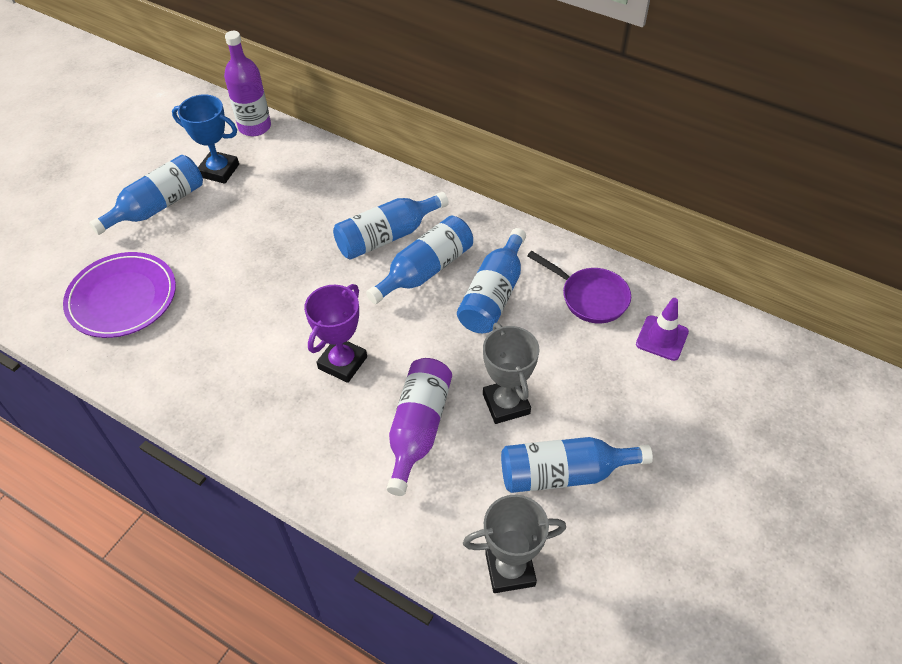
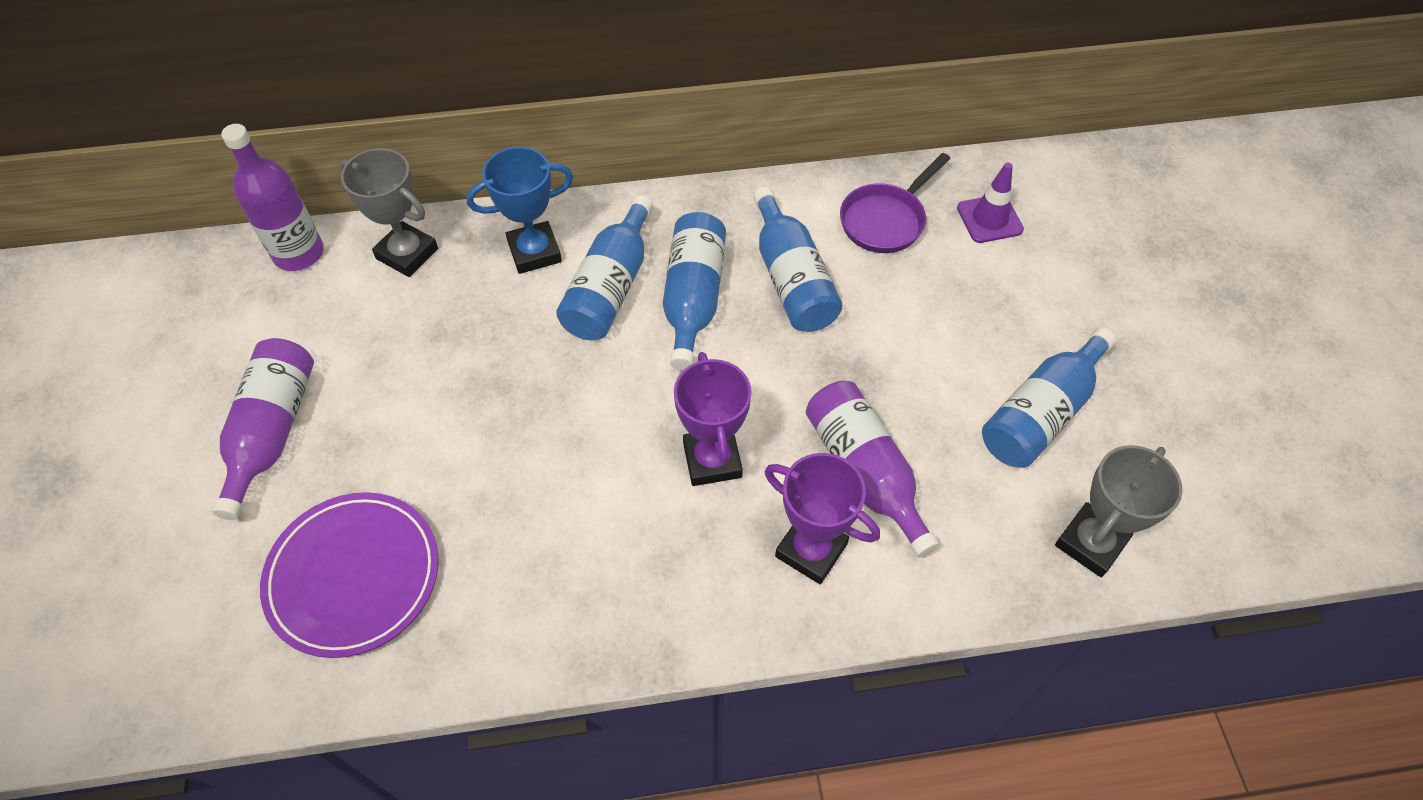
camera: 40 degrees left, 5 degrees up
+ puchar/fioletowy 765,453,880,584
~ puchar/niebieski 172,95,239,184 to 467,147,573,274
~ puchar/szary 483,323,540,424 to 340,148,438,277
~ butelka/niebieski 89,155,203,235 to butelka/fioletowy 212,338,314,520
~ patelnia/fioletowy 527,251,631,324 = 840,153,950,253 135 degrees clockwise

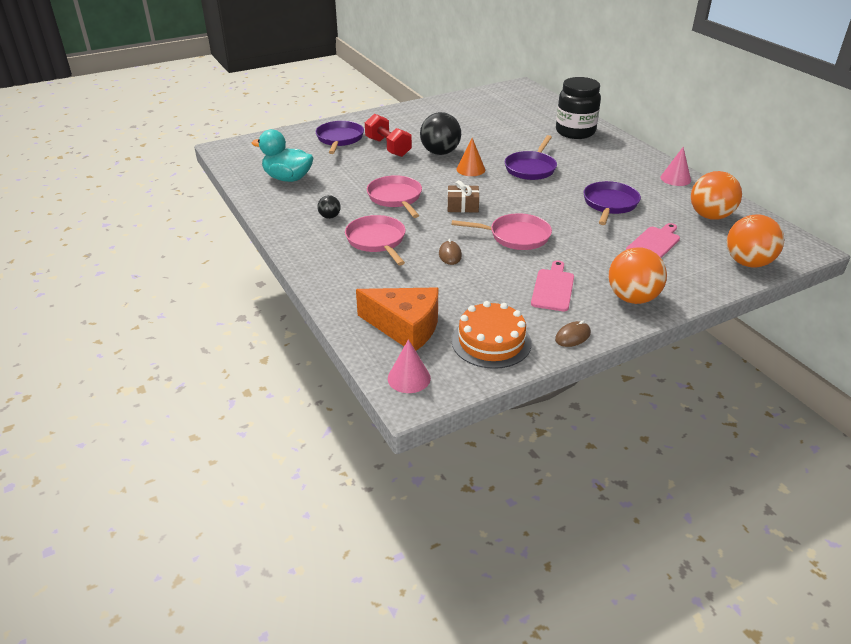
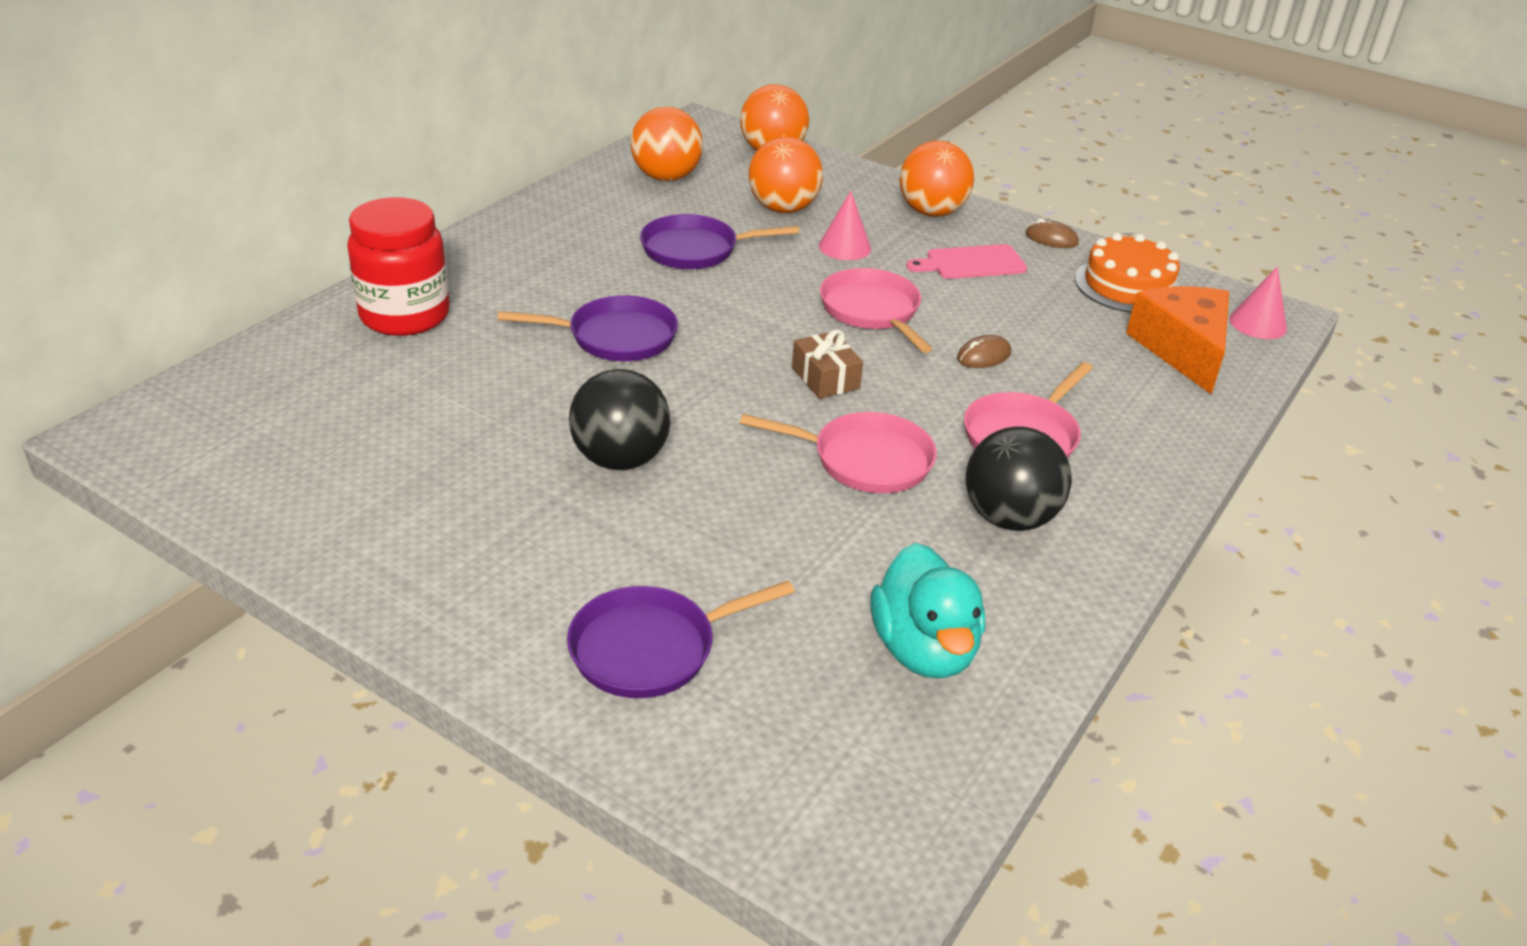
camera: 120 degrees left, 0 degrees up
- hantel/czerwony 365,114,412,157
- stożek/pomarańczowy 456,138,485,176
~ stożek/różowy 661,147,691,186 to 819,191,871,260
~ deska do krojenia/różowy 626,223,680,258 to piłka/pomarańczowy 749,136,823,213
~ słoik/czarny 556,77,601,139 to słoik/czerwony 347,197,450,336
~ patelnia/różowy 367,175,422,218 = 740,412,937,493 120 degrees counterclockwise
~ piłka/czarny 317,195,341,219 = 965,426,1072,531 x2.06

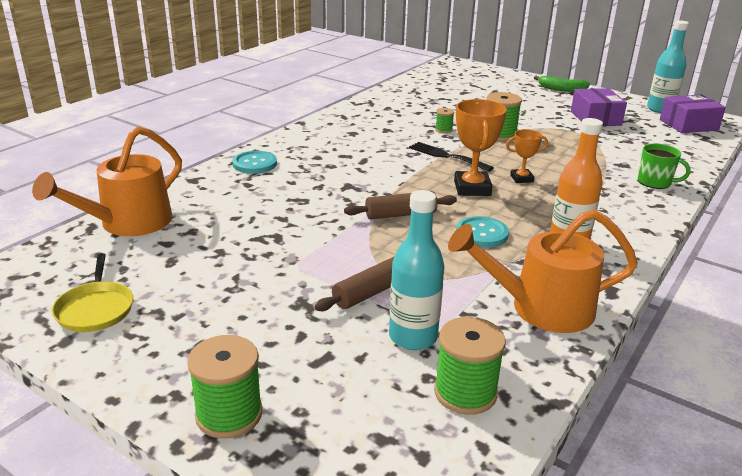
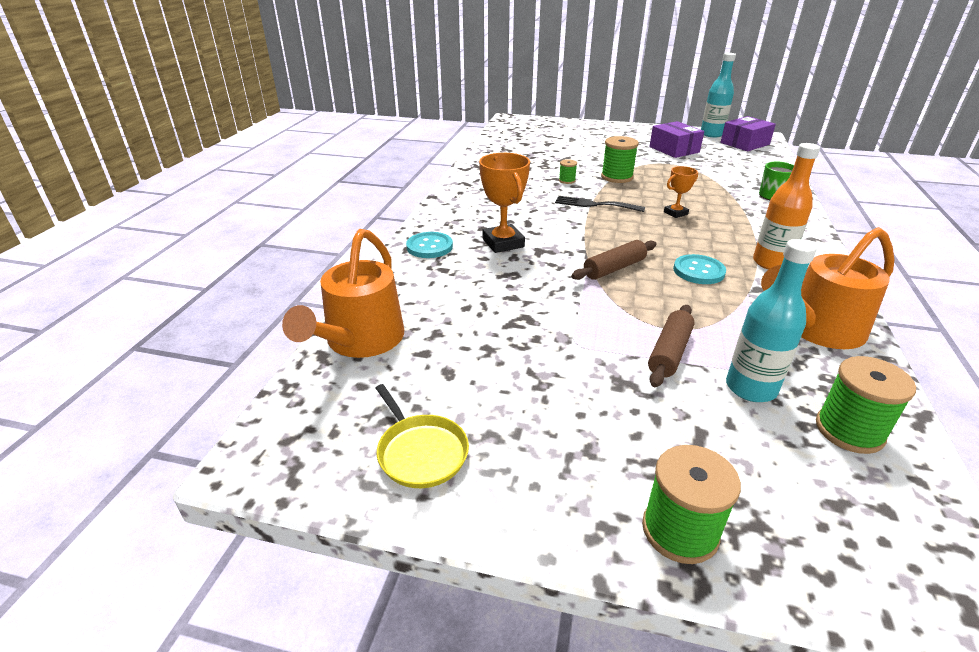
camera: 20 degrees left, 5 degrees up
- banan/zielony 534,76,590,92
~ puchar/pomarańczowy 454,99,507,196 to 479,153,530,253

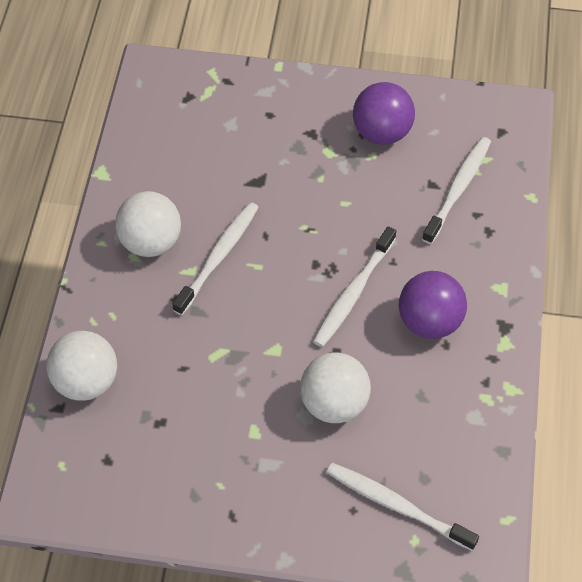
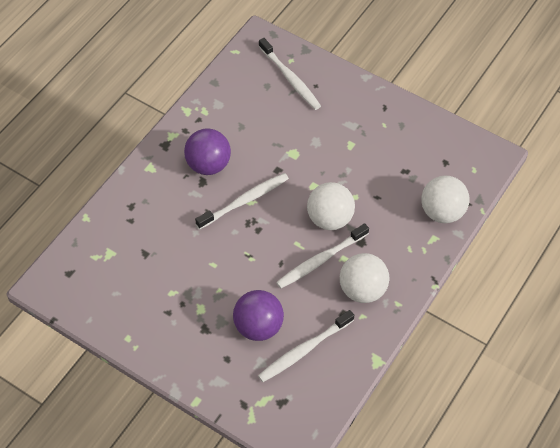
camera: 155 degrees left, 0 degrees up
~ piłka/biały 300,353,371,423 to 307,182,355,230
~ piłka/fioletowy 353,82,415,145 to 233,290,284,341
~ szczoteczka do zębów/biały 422,137,491,244 to 258,310,354,382

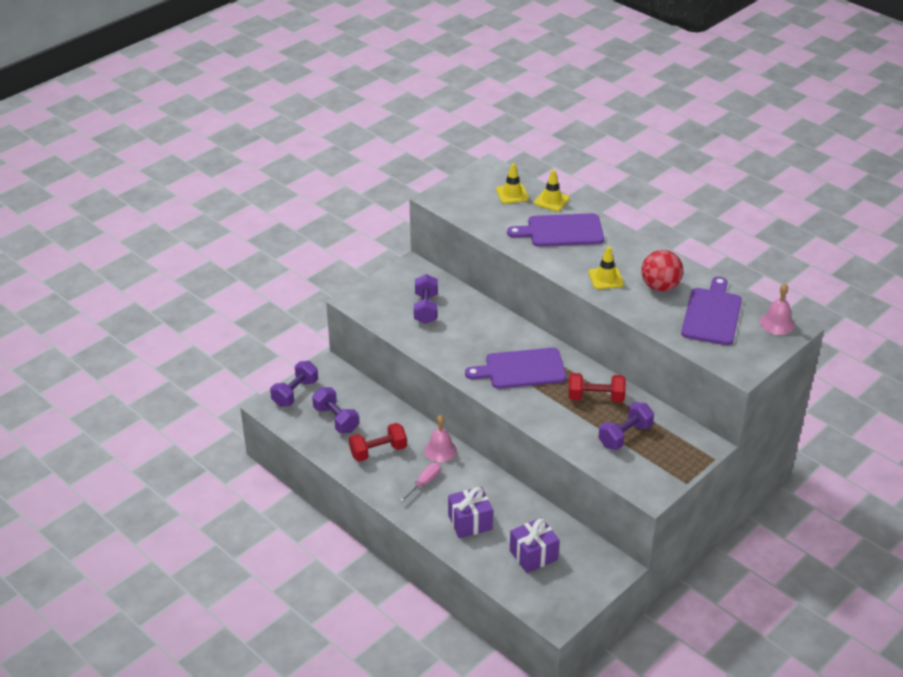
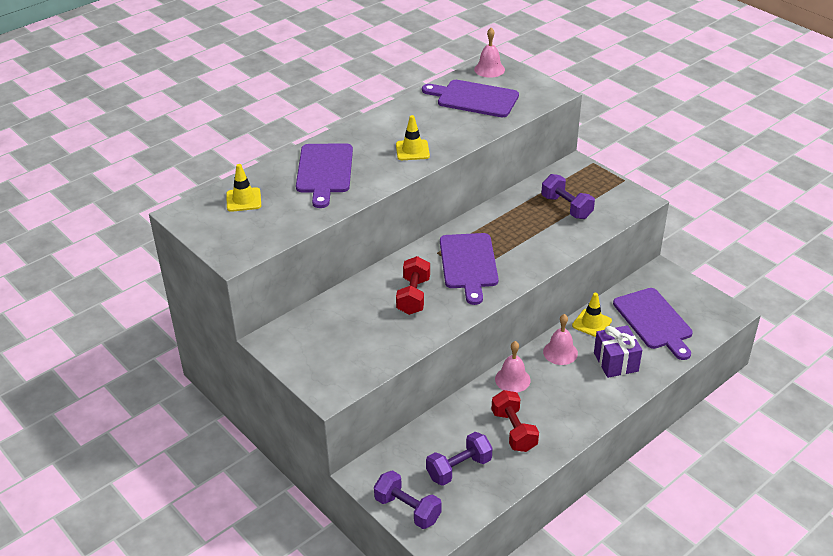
camera: 85 degrees left, 0 degrees up
- śrubokręt/różowy 400,463,441,502
- hantel/fioletowy 414,274,438,324
- piłka/czerwony 641,250,683,291
+ dzwonek/różowy 543,314,578,365
~ pachołek/żółty 534,170,570,211 to 572,293,612,337
~ hantel/czerwony 568,373,626,402 to 396,256,430,315
~ prezent/fioletowy 510,517,560,573 to deska do krojenia/fioletowy 613,288,693,360

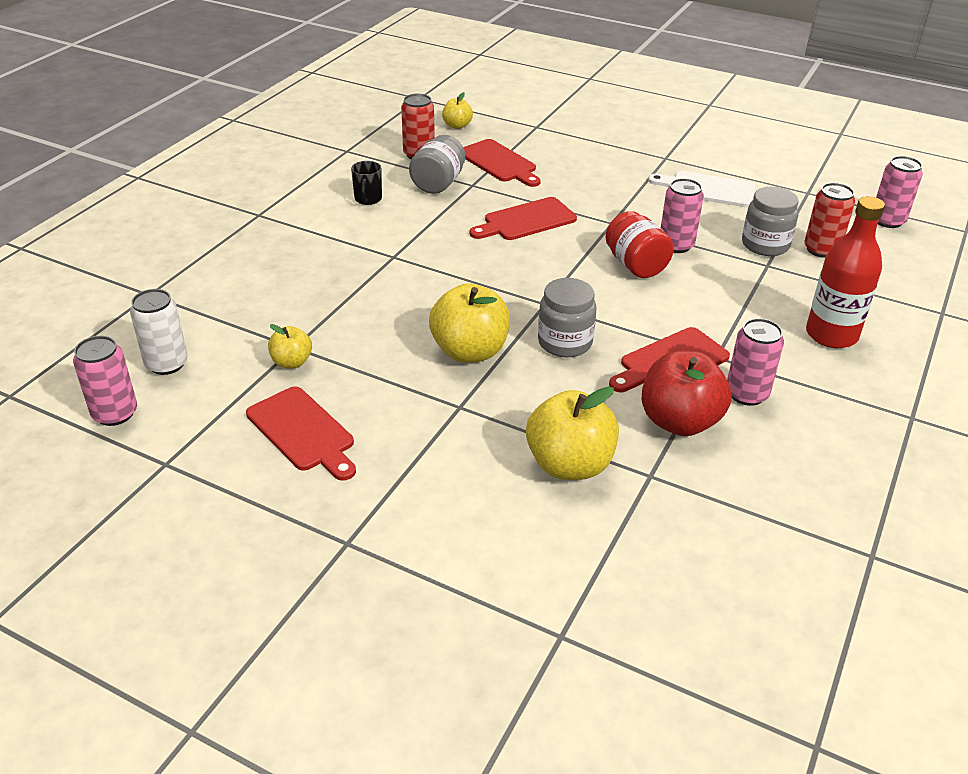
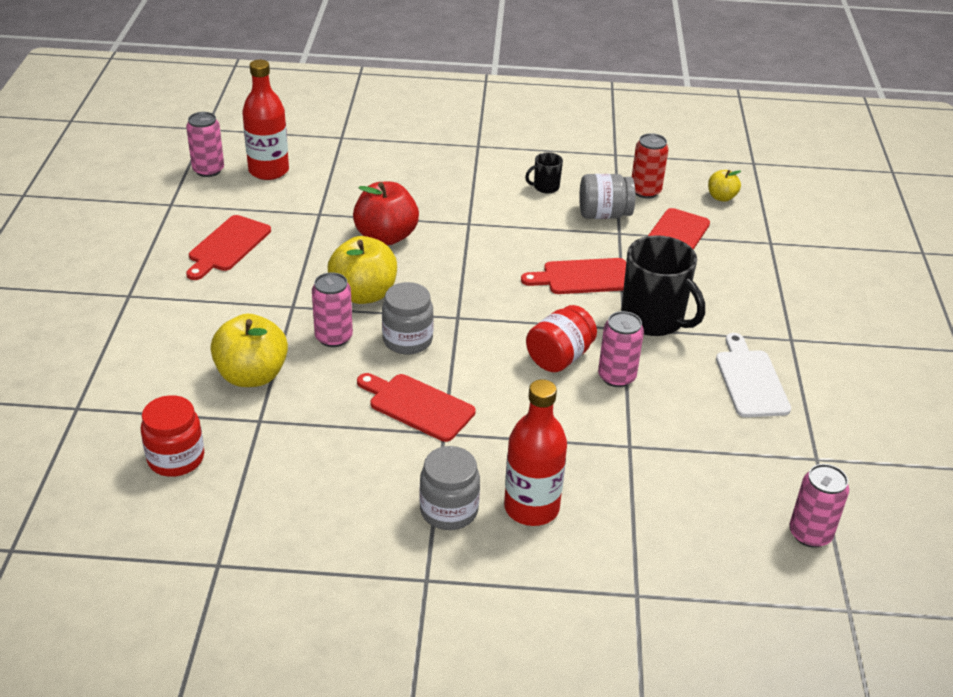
camera: 65 degrees right, 0 degrees up
- jabłko/żółty 268,324,312,368
- puszka/czerwony 804,183,855,258
+ słoik/czerwony 141,395,204,477
+ kubek/czarny 621,235,705,336
~ jabłko/czerwony 642,351,732,436 to 353,182,419,246
~ puszka/różowy 727,318,784,406 to 312,272,353,347
~ słoik/szary 742,187,799,256 to 420,446,480,530
~ puszka/biały 130,289,188,375 to butelka/czerwony 242,60,289,180
~ deska do krojenia/czerwony 470,197,577,240 = 521,258,626,294 45 degrees counterclockwise

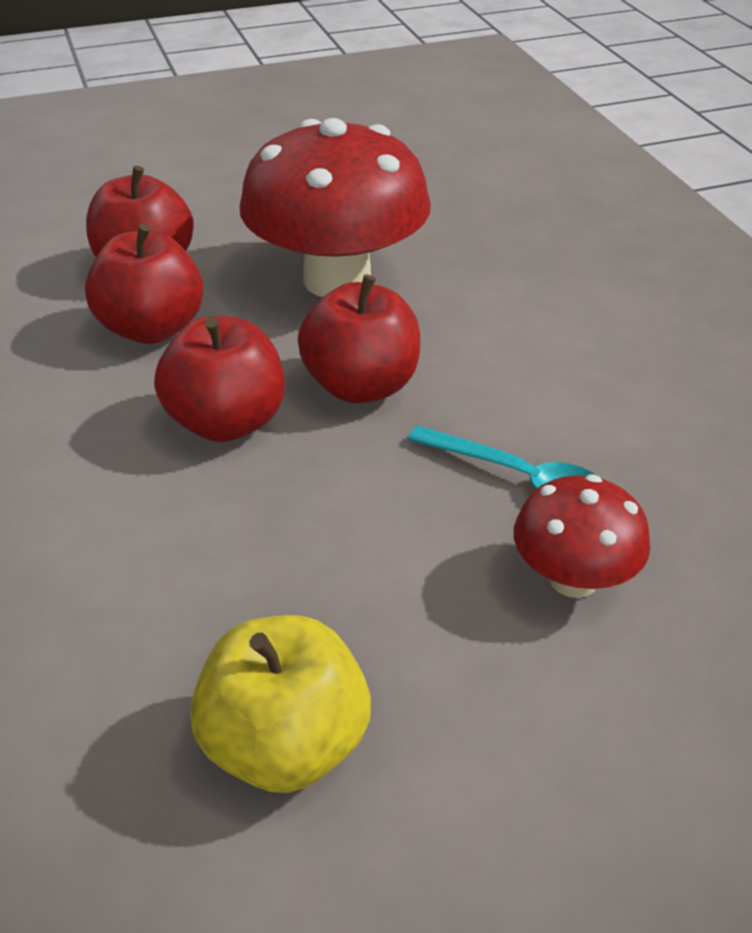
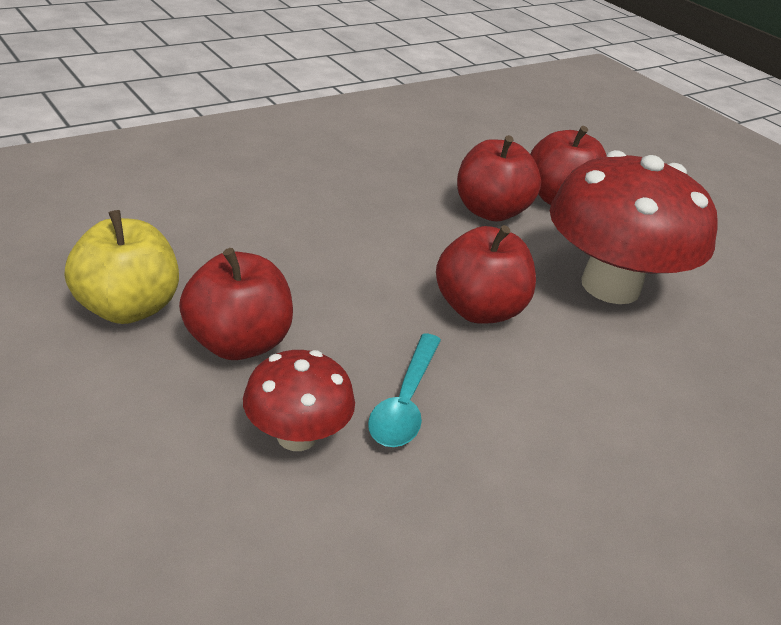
camera: 70 degrees right, 5 degrees down
~ jabłko/czerwony 154,316,285,442 to 179,248,293,360

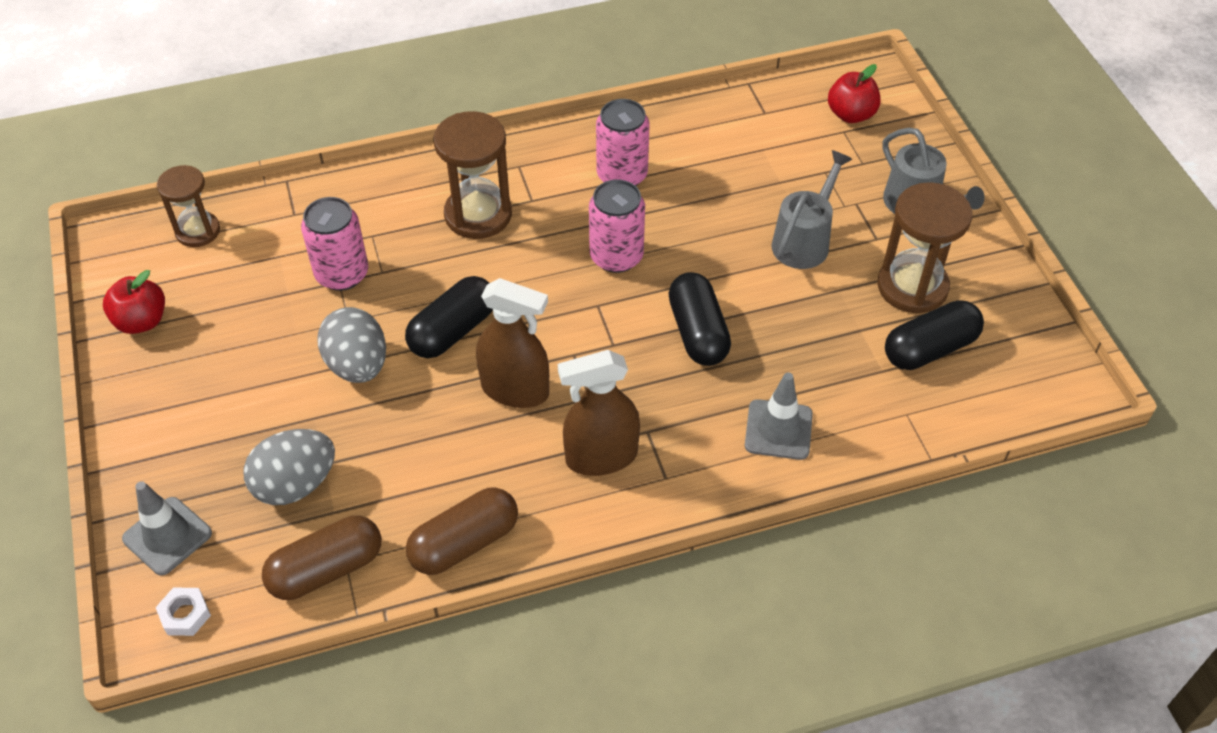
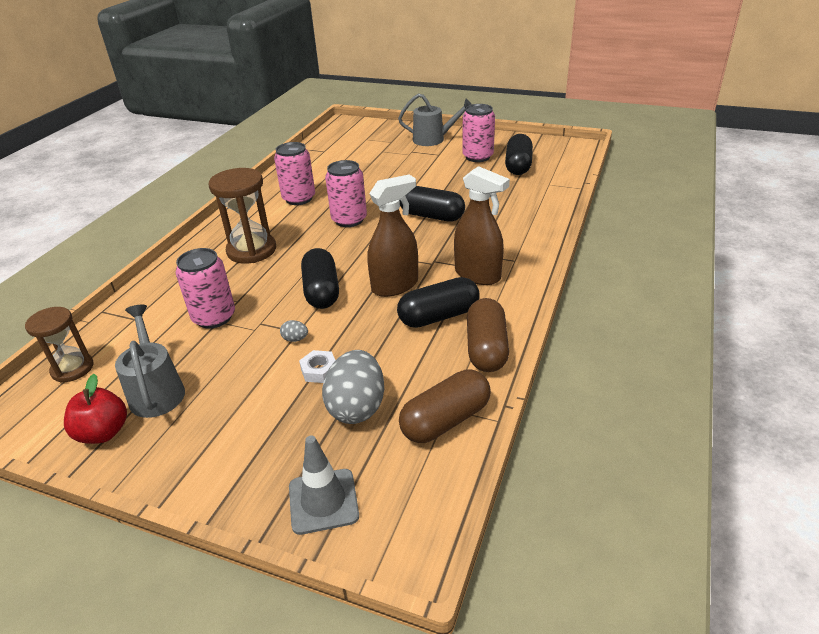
camera: 50 degrees left, 15 degrees down
- pachołek/szary 745,372,813,460
- jabłko/czerwony 828,64,880,123
+ kapsułka/czarny 397,277,480,328
~ nakrętka/biały 156,587,211,636 to 299,350,336,383
~ konewka/szary 771,150,852,269 to 115,305,185,418
~ klepsydra/brązowy 878,182,972,314 to puszka/różowy 462,104,495,162
~ kapsułka/brązowy 262,515,381,600 = 399,370,490,443 45 degrees clockwise
~ spryskiwacz/brązowy 558,350,640,476 = 454,166,510,285 75 degrees counterclockwise
~ jajko/szary 317,307,386,383 = 280,320,308,342 x0.41

